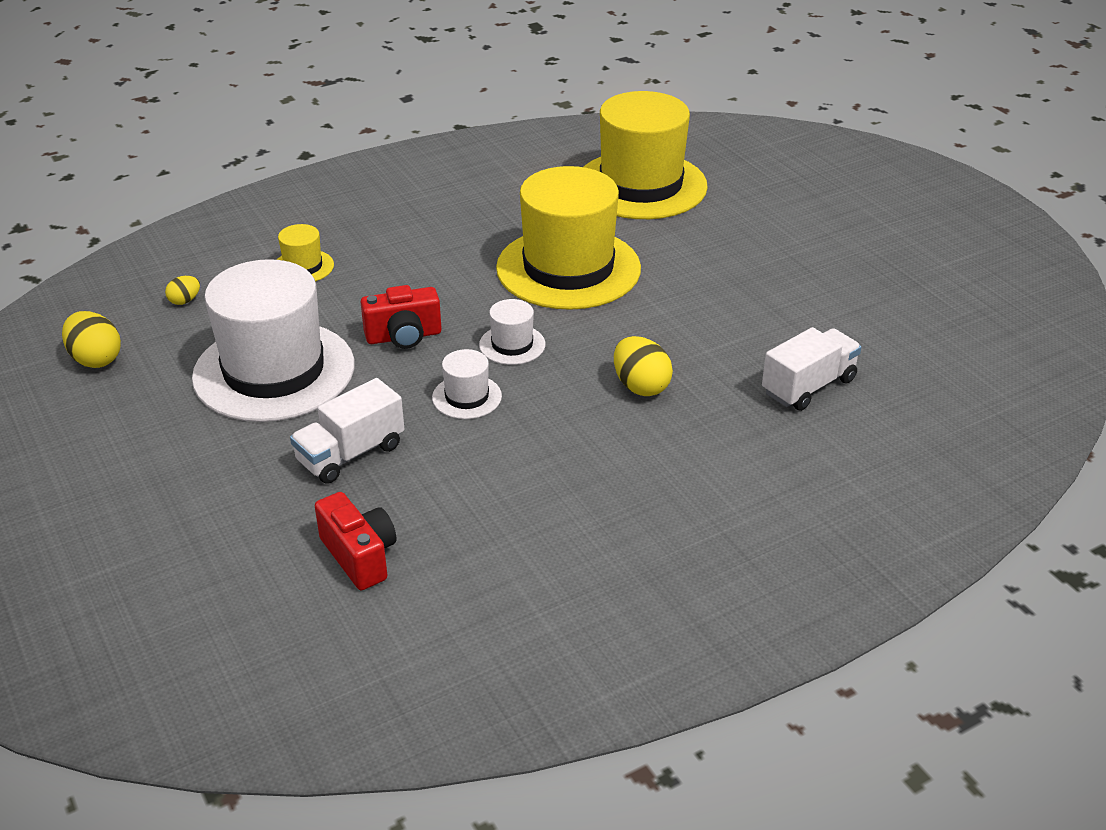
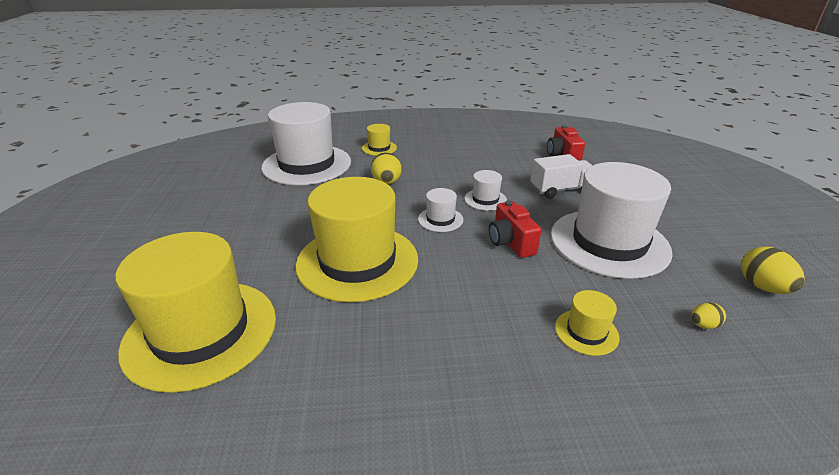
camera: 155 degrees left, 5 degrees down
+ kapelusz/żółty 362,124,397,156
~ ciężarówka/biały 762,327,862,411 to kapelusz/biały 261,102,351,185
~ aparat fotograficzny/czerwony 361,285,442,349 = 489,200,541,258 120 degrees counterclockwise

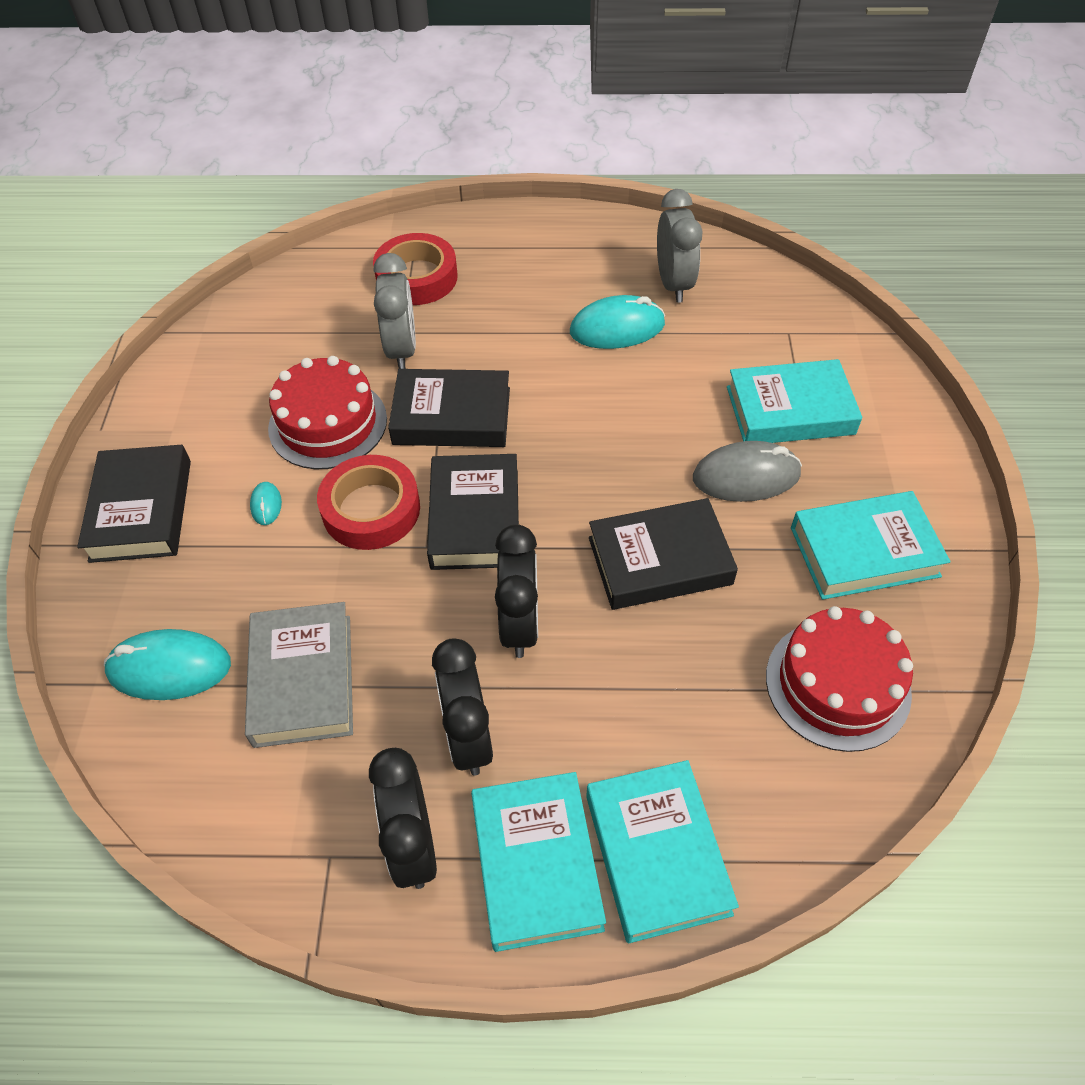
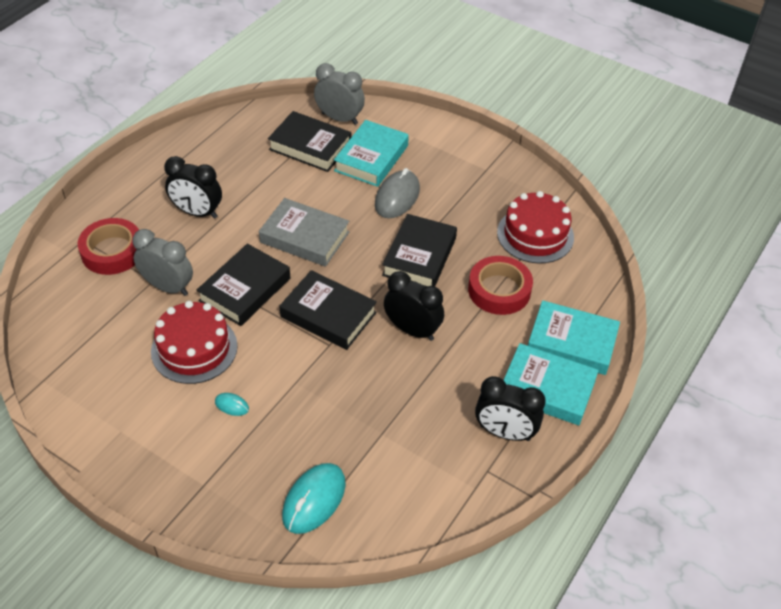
camera: 60 degrees left, 5 degrees down
- myszka/turkusowy 570,295,665,349
- książka/turkusowy 791,491,951,600
~ książka/czarny 77,445,191,563 to 268,111,351,172
~ książka/szary 245,602,353,748 to 259,198,349,267
~ taśma klejąca/czerwony 317,455,420,550 to 468,256,533,315
~ budzik/czarny 432,638,493,776 to 164,156,222,219
~ budzik/szary 657,189,703,303 to 314,63,365,125

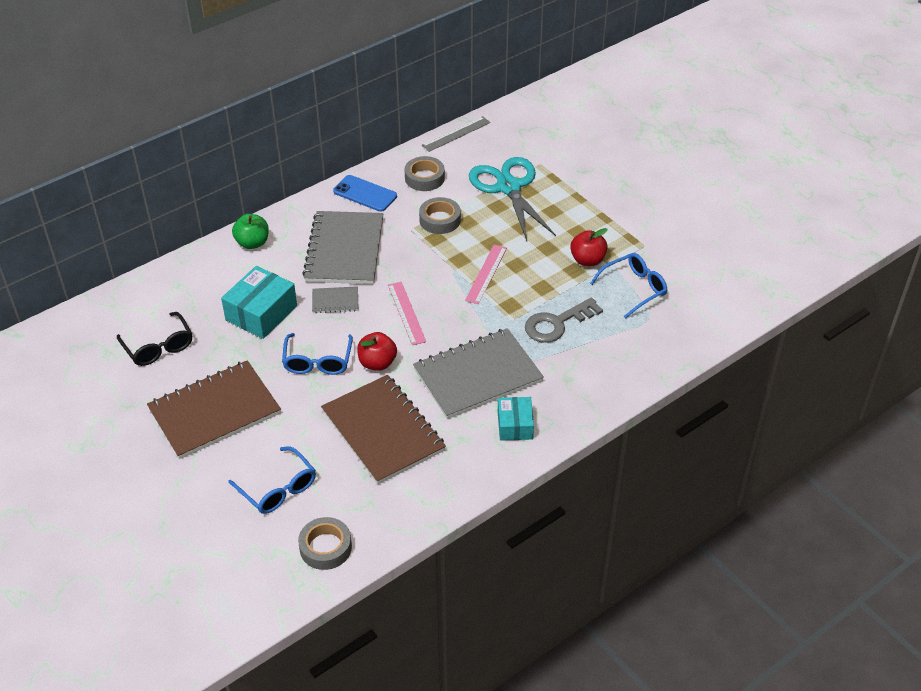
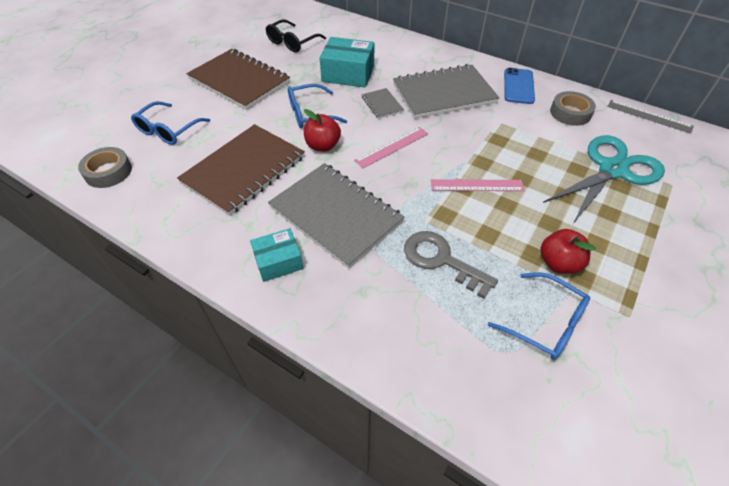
camera: 70 degrees right, 5 degrees up
- jabłko/zielony 232,214,269,249
- taśma klejąca/szary 419,197,461,234

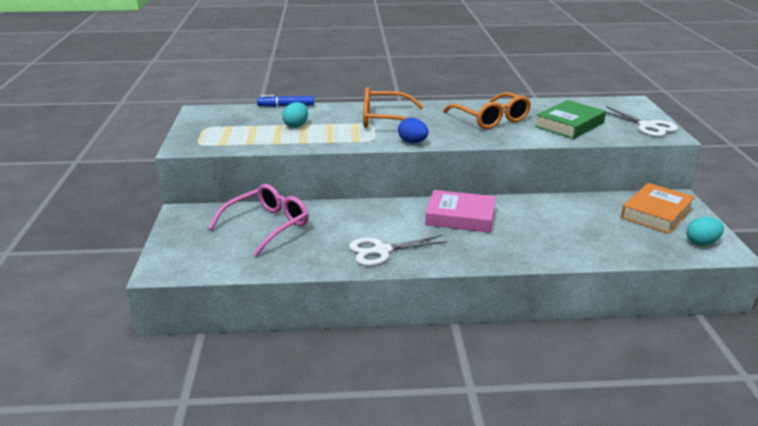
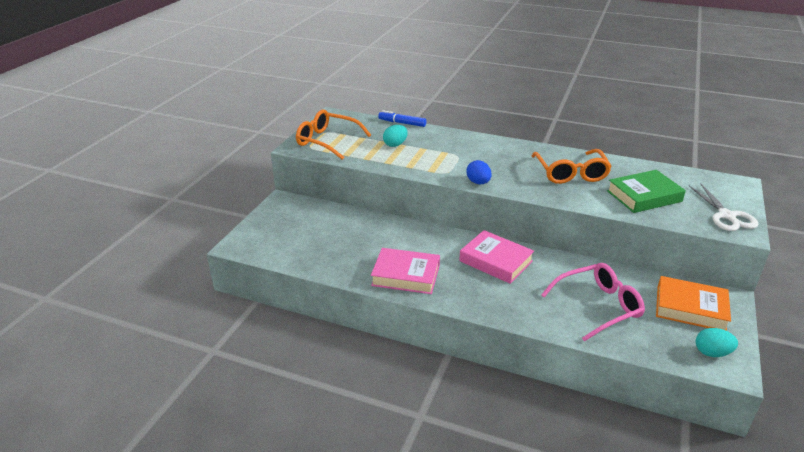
camera: 25 degrees right, 5 degrees up
~ okulary/różowy 208,184,309,256 to 541,263,645,341
~ okulary/pomarańczowy 363,87,424,128 to 296,109,371,160
~ nożyczki/biały 349,235,448,266 to książka/różowy 371,248,440,294
~ książka/pomarańczowy 621,183,695,234 = 656,276,731,331 45 degrees clockwise

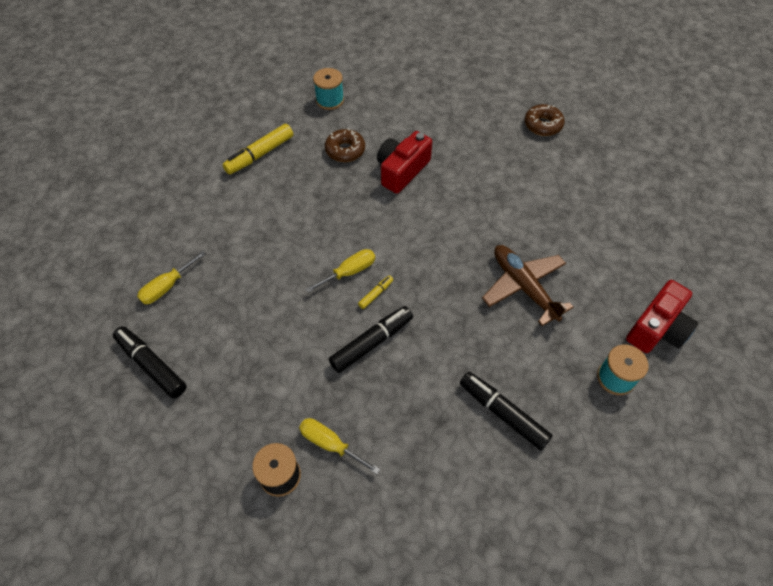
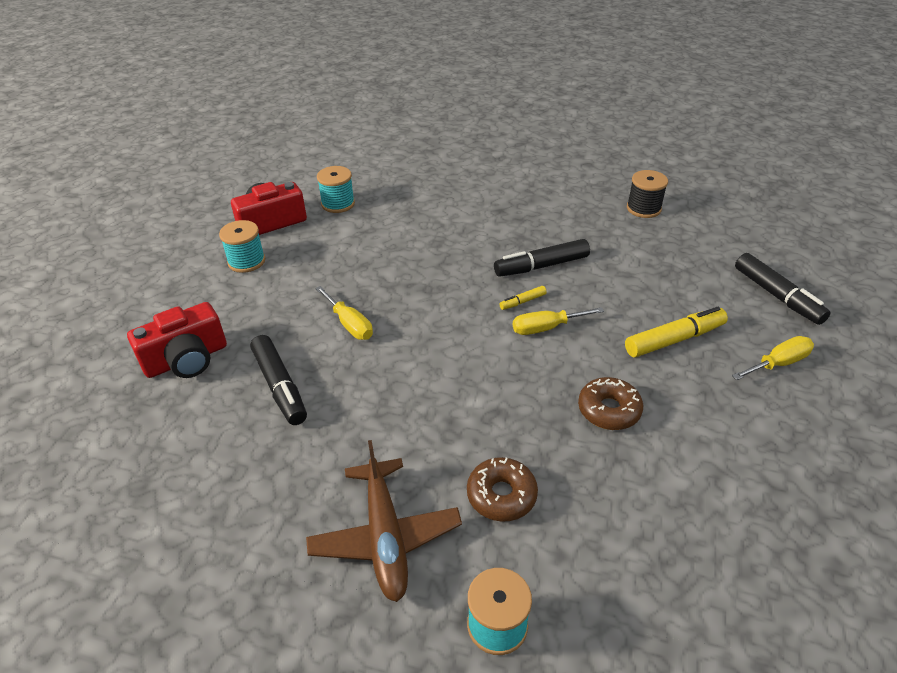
camera: 160 degrees left, 15 degrees down
+ szpulka/turkusowy 219,220,265,273
~ flamaster/żółty 222,124,293,174 to 625,307,728,358
~ śrubokręt/żółty 299,418,380,474 to 315,286,373,340
~ aparat fotograficzny/czerwony 377,131,432,194 to 127,302,227,378
~ flamaster/czarny 460,372,553,450 to 250,335,307,425
~ samolot/brązowy 482,245,574,326 to 306,440,462,602
~ donut/brązowy 525,104,565,136 to 578,377,643,430

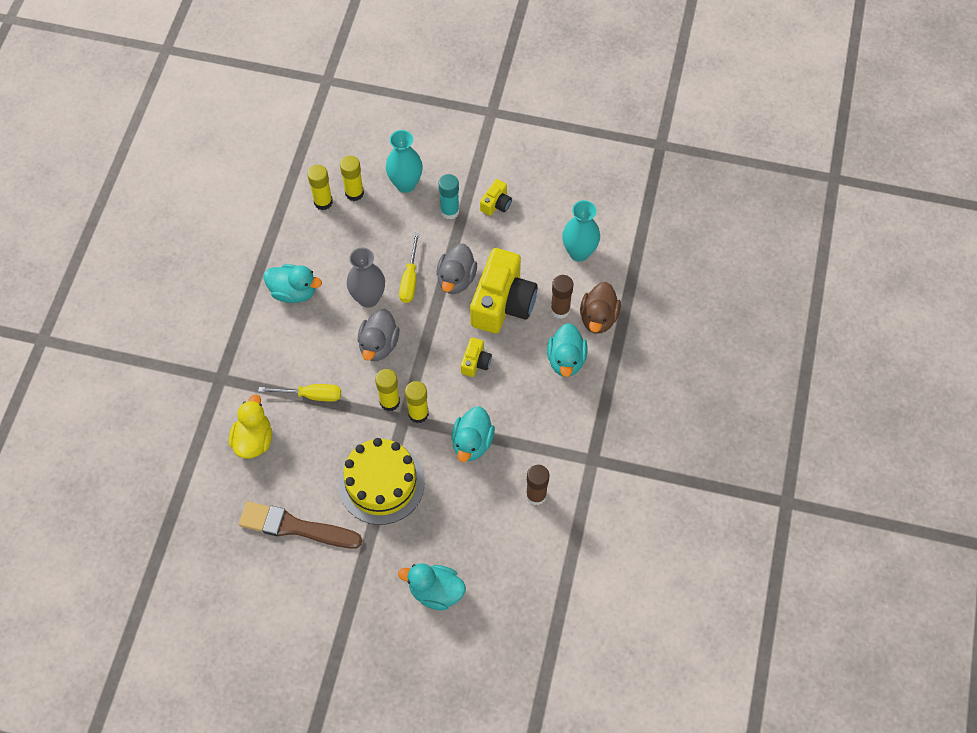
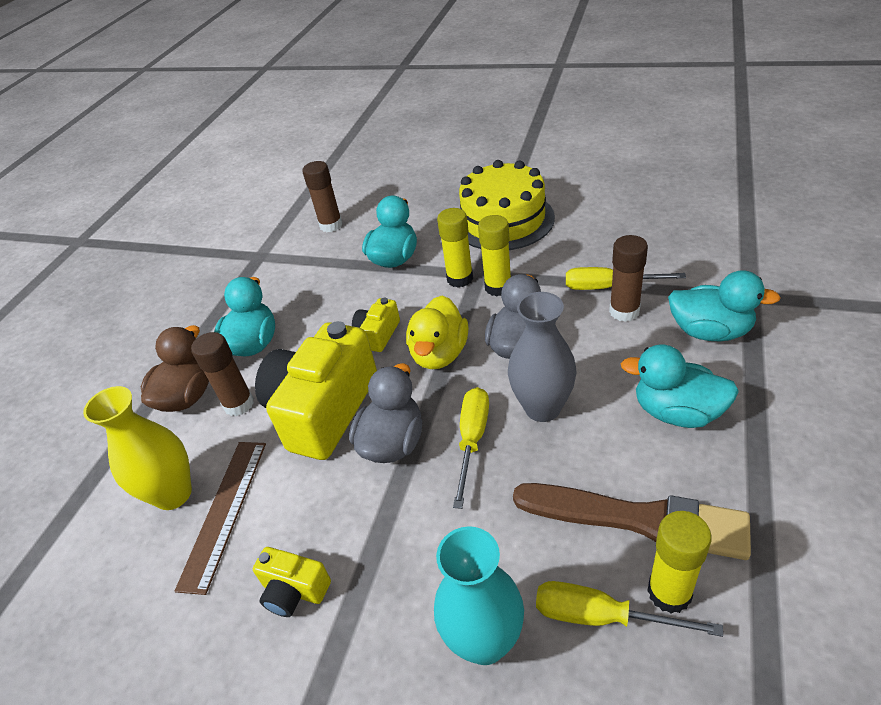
camera: 170 degrees left, 20 degrees down
- klej w sztyfcie/turkusowy 438,174,459,220
+ linijka/brązowy 174,442,266,595
+ klej w sztyfcie/brązowy 609,235,648,322
~ kaczka/żółty 229,394,272,459 to 406,296,468,369
~ pędzel/brązowy 239,501,363,549 to 513,483,751,560
~ kaczka/turkusowy 398,563,466,610 to 668,270,780,341
~ klej w sztyfcie/żółty 340,155,364,201 to śrubokręt/żółty 536,581,723,637
~ wazon/turkusowy 562,200,600,262 to wazon/żółty 83,386,192,510
~ aparat fotograficzny/żółty 480,179,512,216 = 253,547,331,617 105 degrees counterclockwise

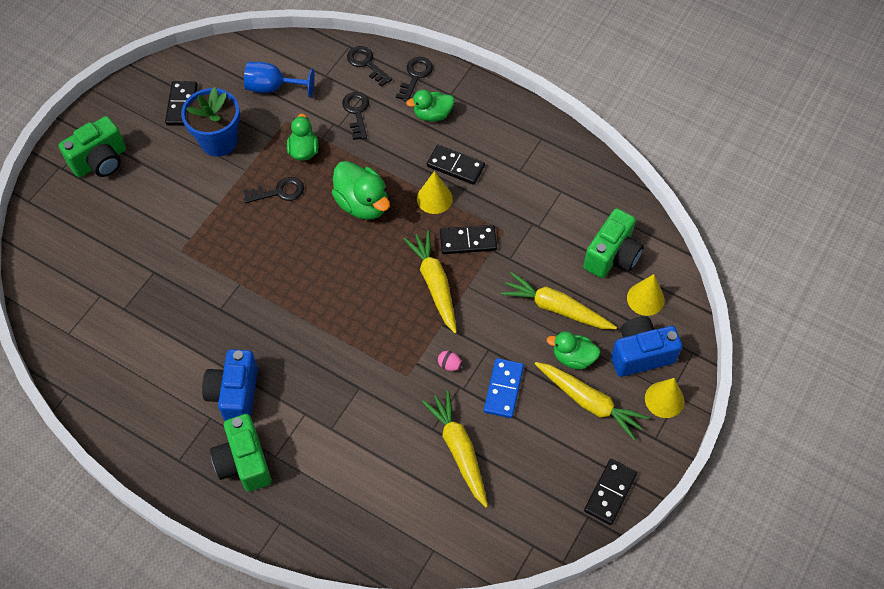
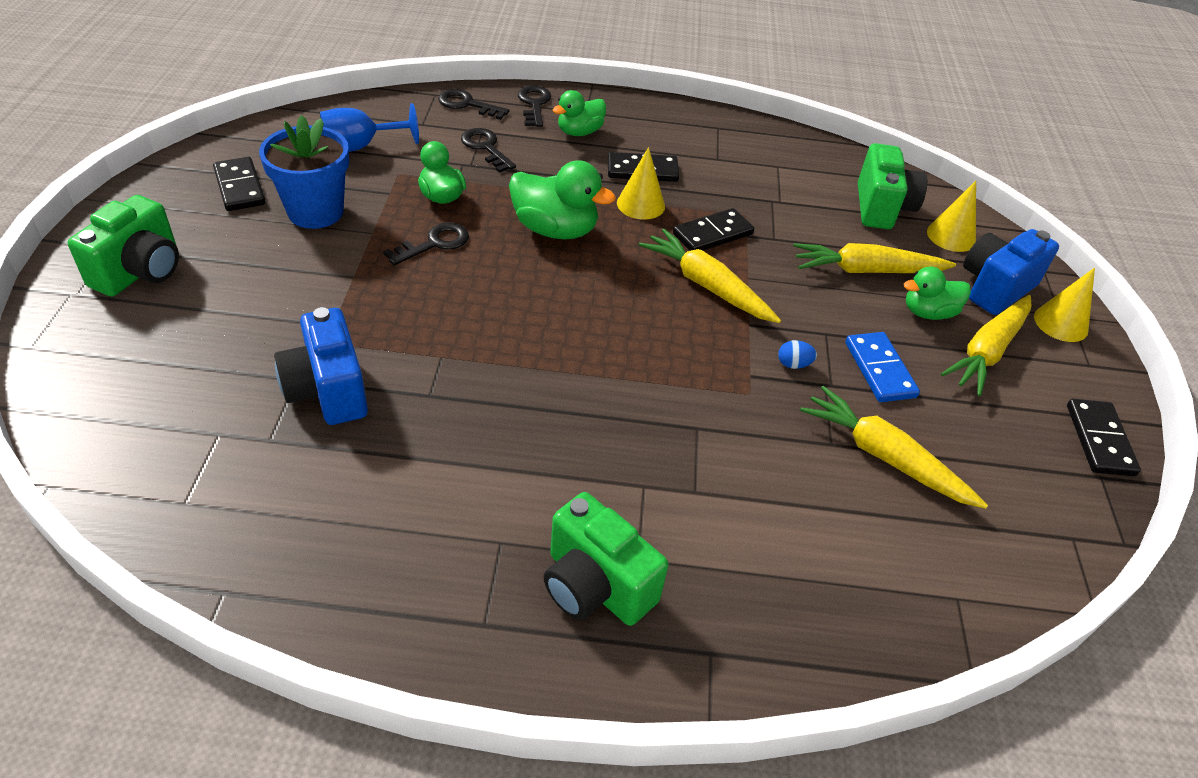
camera: 30 degrees left, 15 degrees down
~ aparat fotograficzny/niebieski 202,349,258,421 to 274,307,368,425
~ jajko/różowy 438,351,462,371 to jajko/niebieski 778,340,817,369
~ marchewka/żółty 535,362,649,440 = 941,295,1031,396 120 degrees clockwise

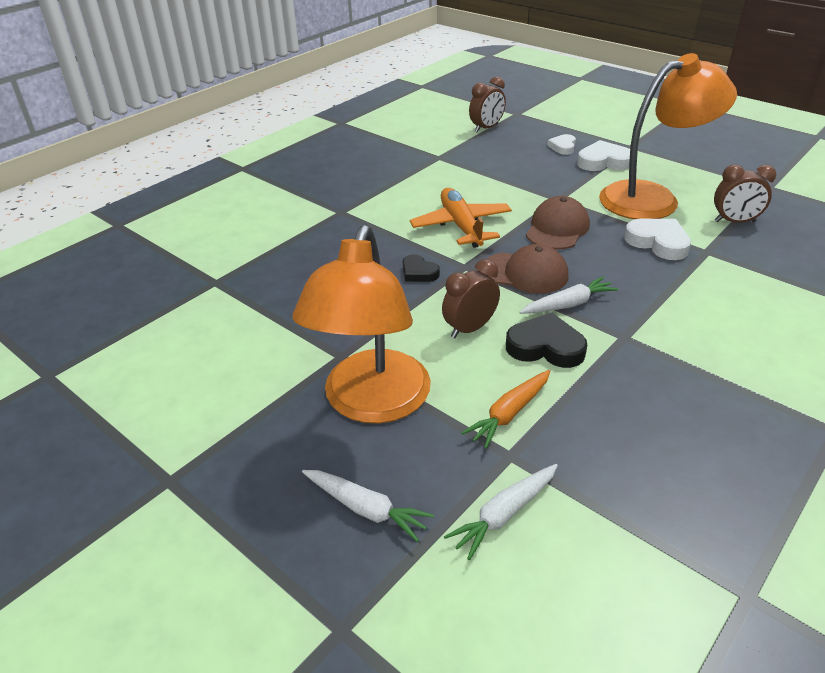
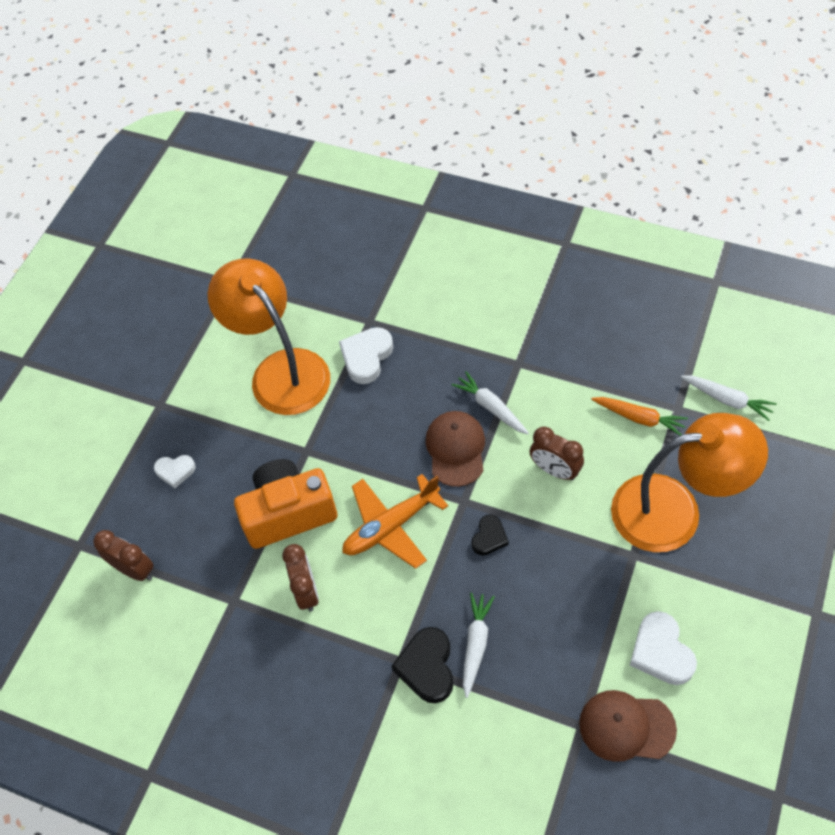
camera: 105 degrees left, 20 degrees up
+ aparat fotograficzny/pomarańczowy 234,459,337,549
~ marchewka/biały 302,470,434,542 to 463,592,495,698
~ serce/czarny 506,313,587,368 to 391,627,453,703
~ czapka/brązowy 526,196,590,250 to 579,690,677,762
~ serce/biały 577,140,630,171 to 630,611,697,685
~ budzik/brązowy 714,164,776,223 to 282,544,319,611

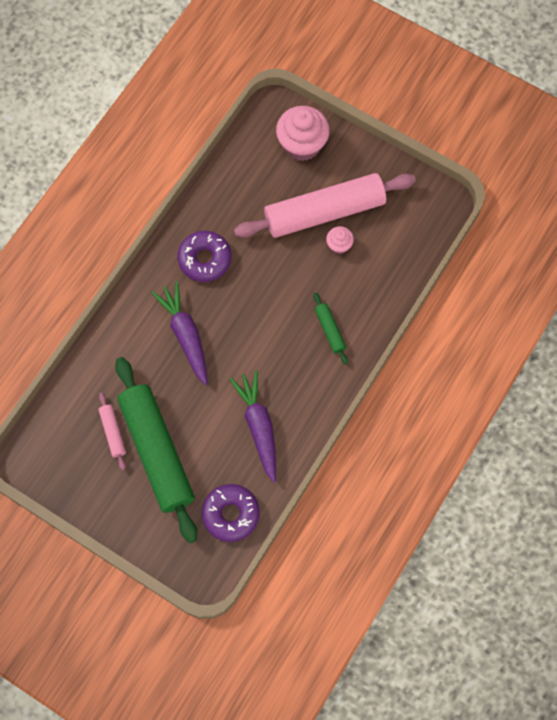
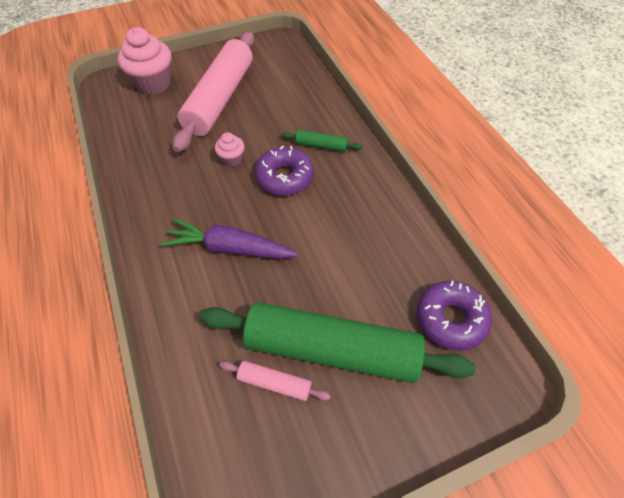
camera: 55 degrees left, 15 degrees down
- marchewka/fioletowy 229,370,276,483
~ donut/fioletowy 177,231,231,282 to 255,146,314,195
~ muffinka/różowy 326,226,354,254 to 215,132,245,167

